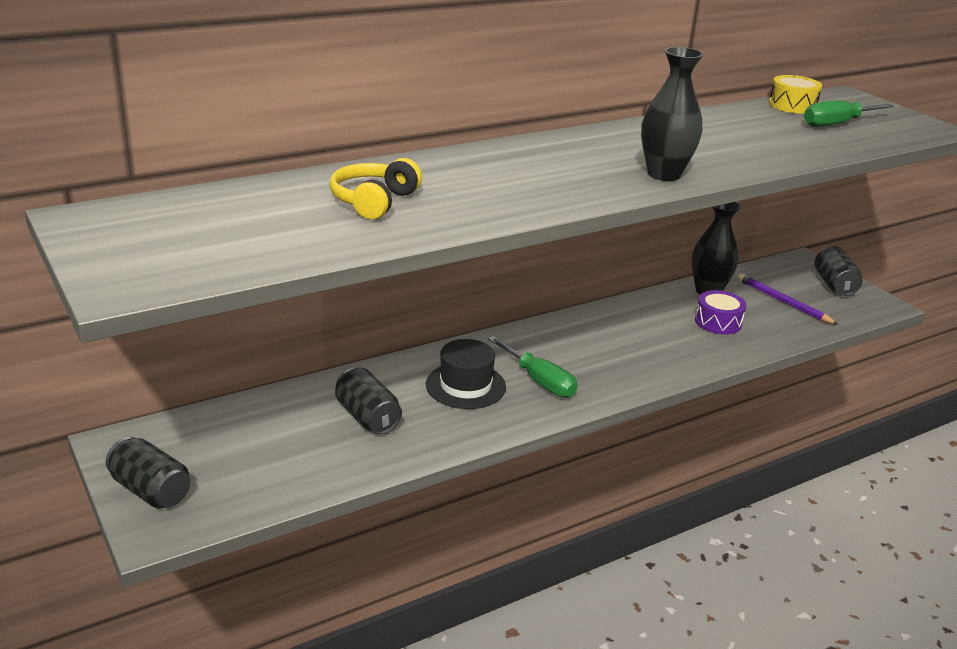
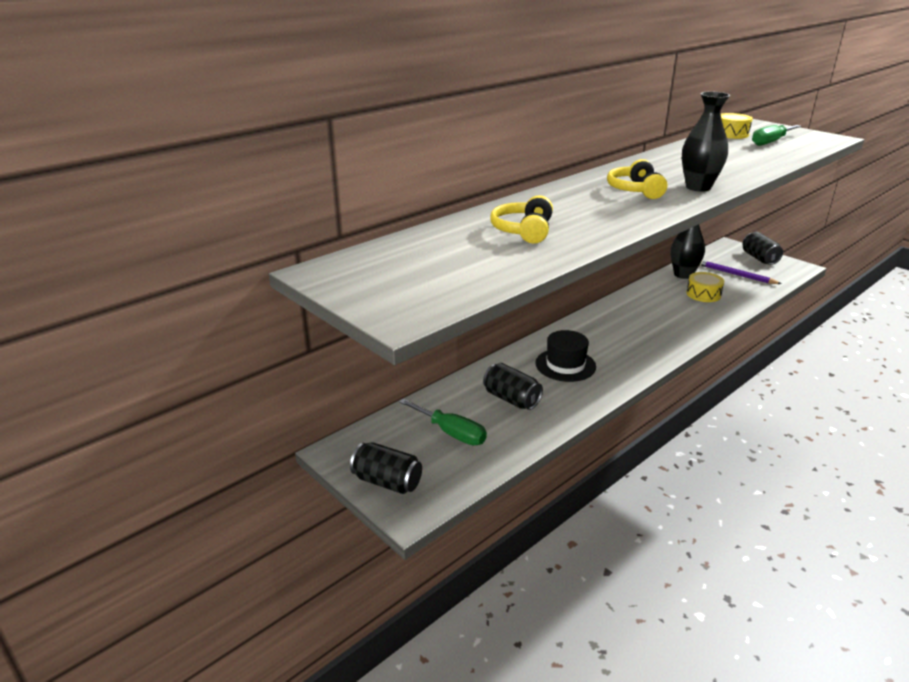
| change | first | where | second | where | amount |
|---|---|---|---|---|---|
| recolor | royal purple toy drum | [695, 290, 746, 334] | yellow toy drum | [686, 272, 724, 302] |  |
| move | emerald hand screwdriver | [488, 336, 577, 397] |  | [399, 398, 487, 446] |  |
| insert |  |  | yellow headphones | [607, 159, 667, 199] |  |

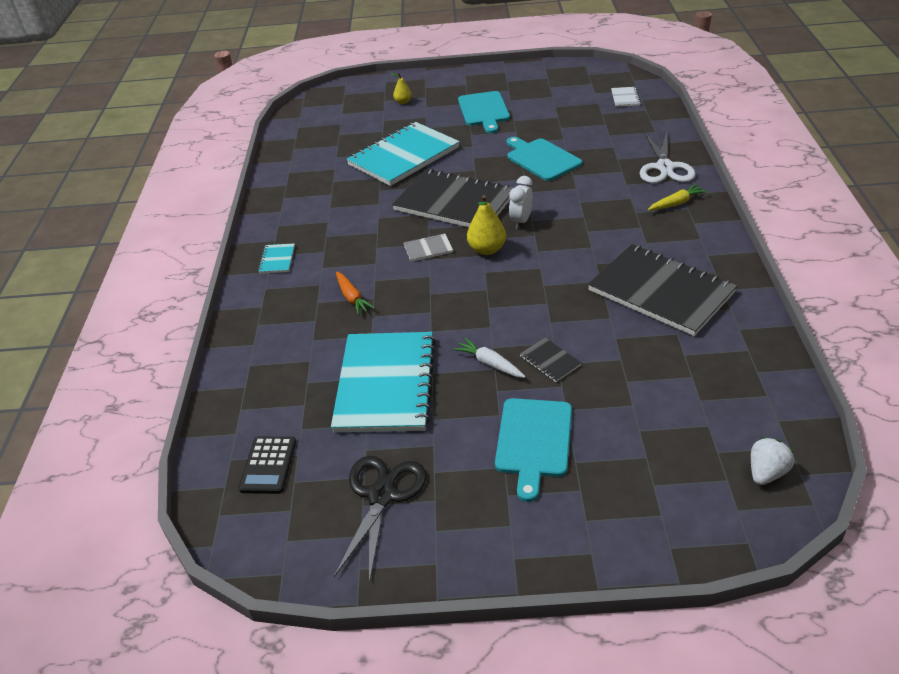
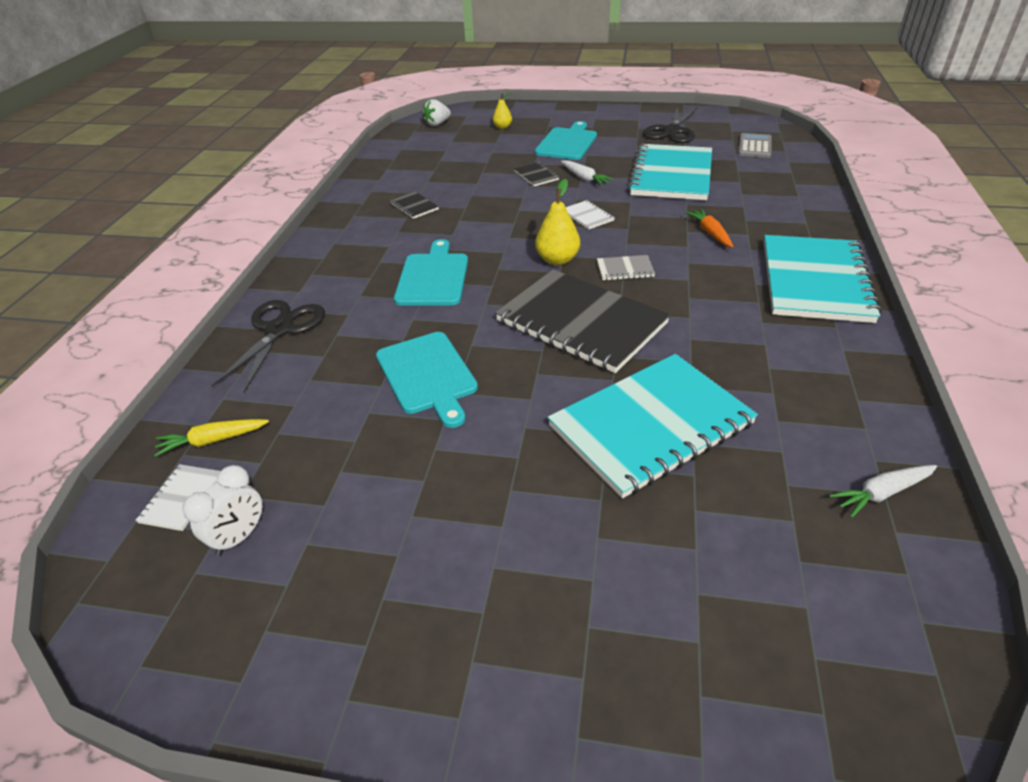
| change | first | where | second | where | amount |
|---|---|---|---|---|---|
| move | yellow toy pear | [391, 73, 412, 104] |  | [493, 93, 512, 129] |  |
| move | turquoise cutting board | [458, 91, 510, 133] |  | [394, 239, 468, 306] |  |
| recolor | pure white pair of scissors | [640, 132, 696, 183] | black pair of scissors | [211, 300, 325, 392] |  |
| move | pure white alarm clock | [509, 176, 533, 229] |  | [182, 465, 262, 556] |  |
| move | yellow carrot | [648, 184, 708, 210] |  | [154, 419, 269, 457] |  |
| resize | turquoise notebook | [258, 243, 295, 274] |  | [764, 235, 881, 323] | x2.49 |
| resize | black notebook | [588, 244, 737, 336] |  | [390, 192, 439, 219] | x0.40 |
| recolor | black pocket calculator | [239, 436, 296, 494] | ash-grey pocket calculator | [738, 133, 772, 158] |  |
| insert |  |  | pure white notebook | [566, 200, 615, 229] |  |
| insert |  |  | pure white carrot | [829, 465, 937, 518] |  |

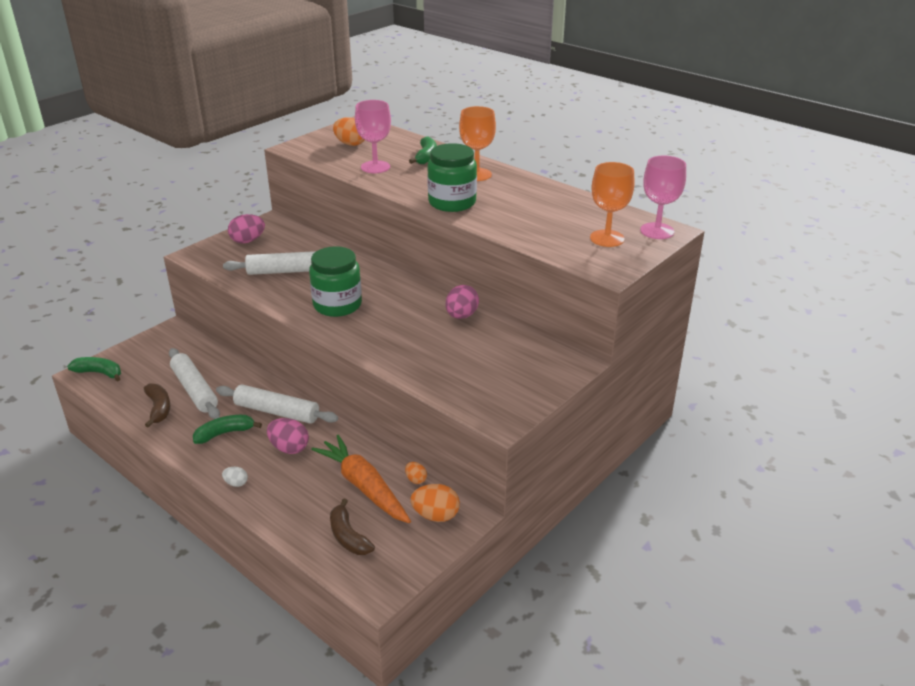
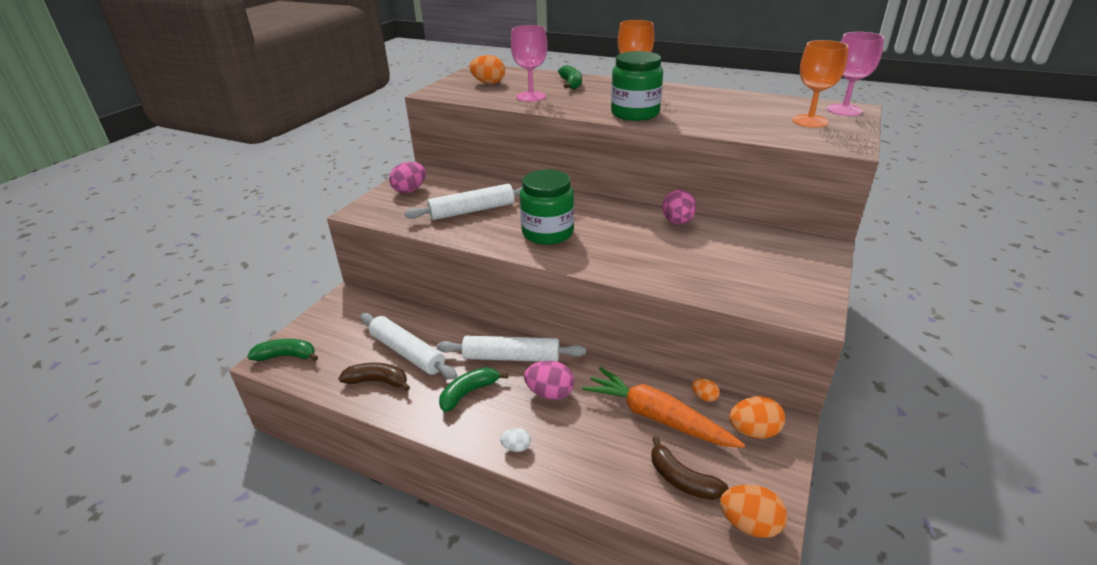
| change | first | where | second | where | amount |
|---|---|---|---|---|---|
| rotate | dark brown banana fruit | [144, 384, 170, 428] |  | [338, 363, 410, 391] | 45 degrees counterclockwise |
| insert |  |  | orange-coloured egg shape | [720, 485, 787, 538] |  |

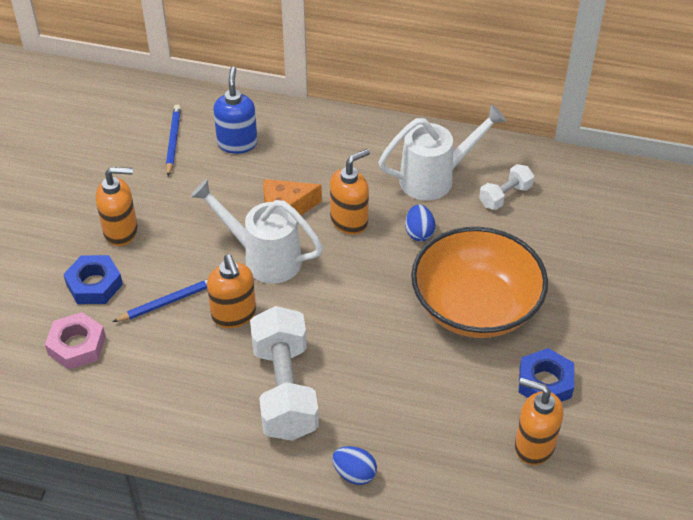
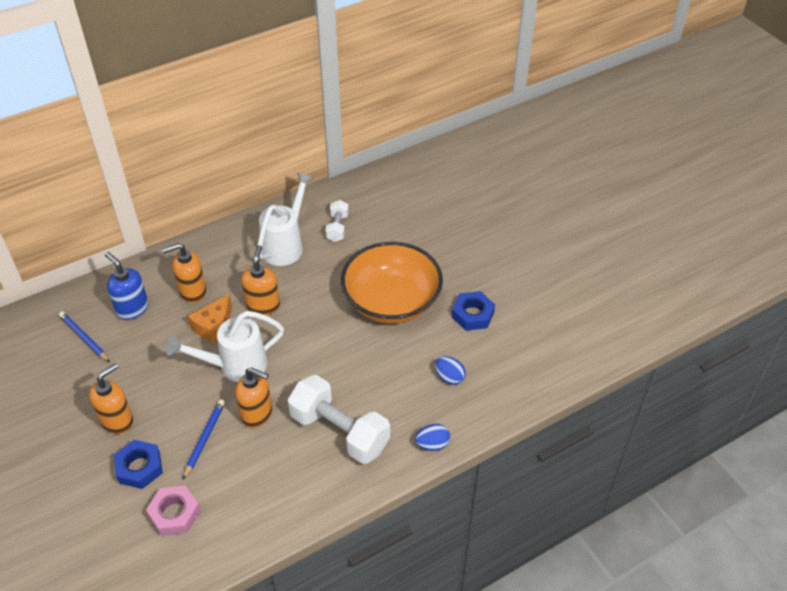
| change | first | where | second | where | amount |
|---|---|---|---|---|---|
| move | cobalt egg shape | [405, 205, 435, 241] |  | [435, 356, 466, 385] |  |
| move | orange-coloured pump bottle | [515, 378, 563, 465] |  | [162, 243, 206, 303] |  |

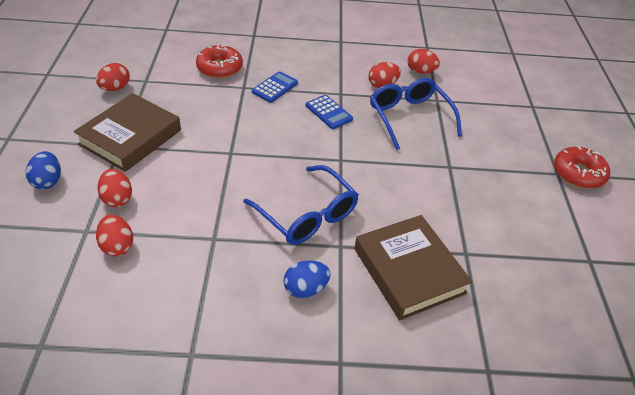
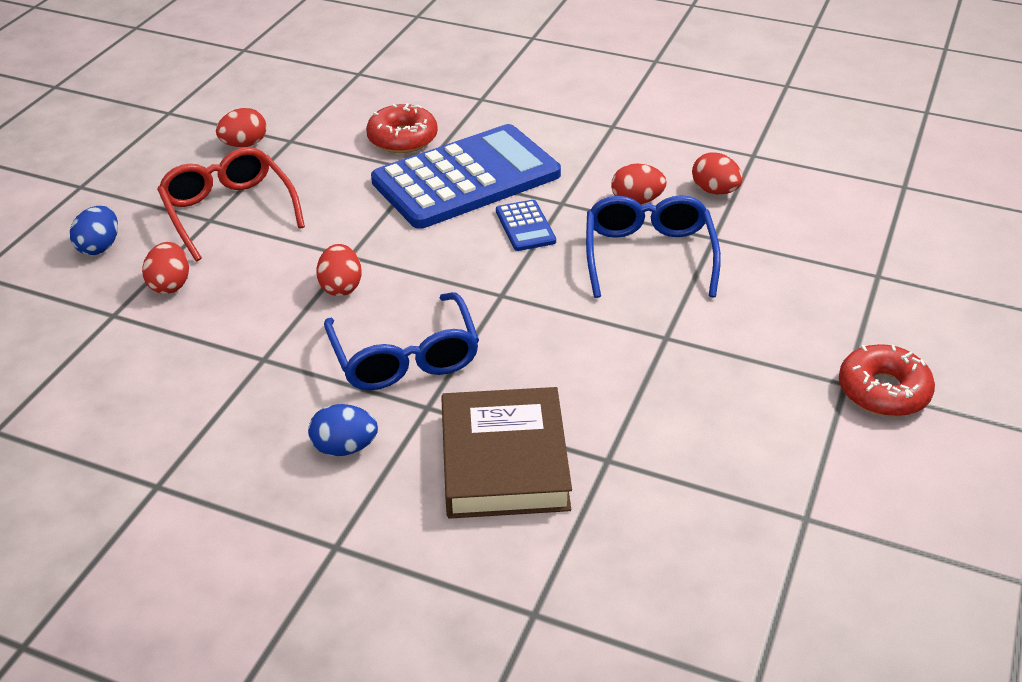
| change | first | where | second | where | amount |
|---|---|---|---|---|---|
| resize | cobalt pocket calculator | [252, 71, 298, 103] |  | [371, 124, 561, 229] | x2.45 |
| replace | dark brown hardback | [74, 93, 181, 172] | scarlet spectacles | [157, 147, 305, 261] |  |
| move | scarlet egg shape | [96, 214, 133, 257] |  | [316, 244, 362, 296] |  |

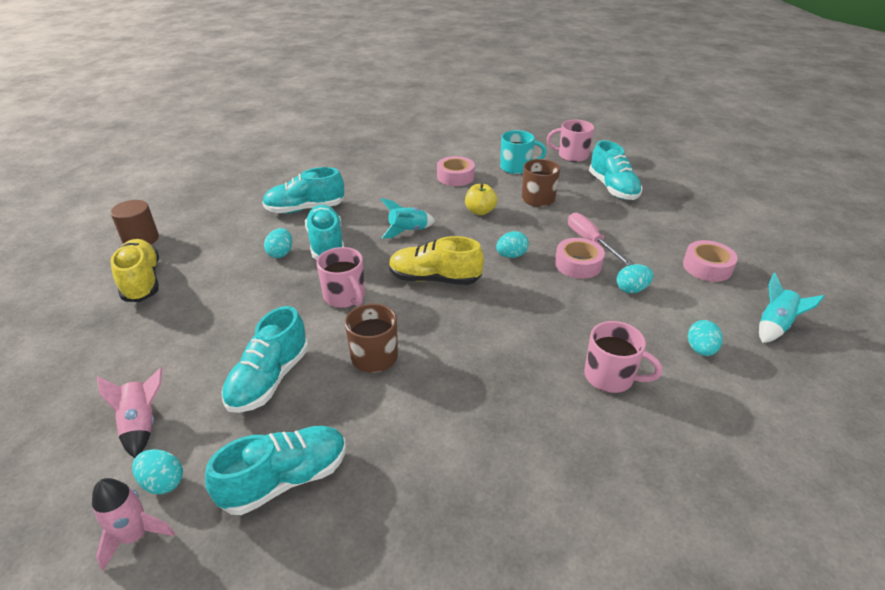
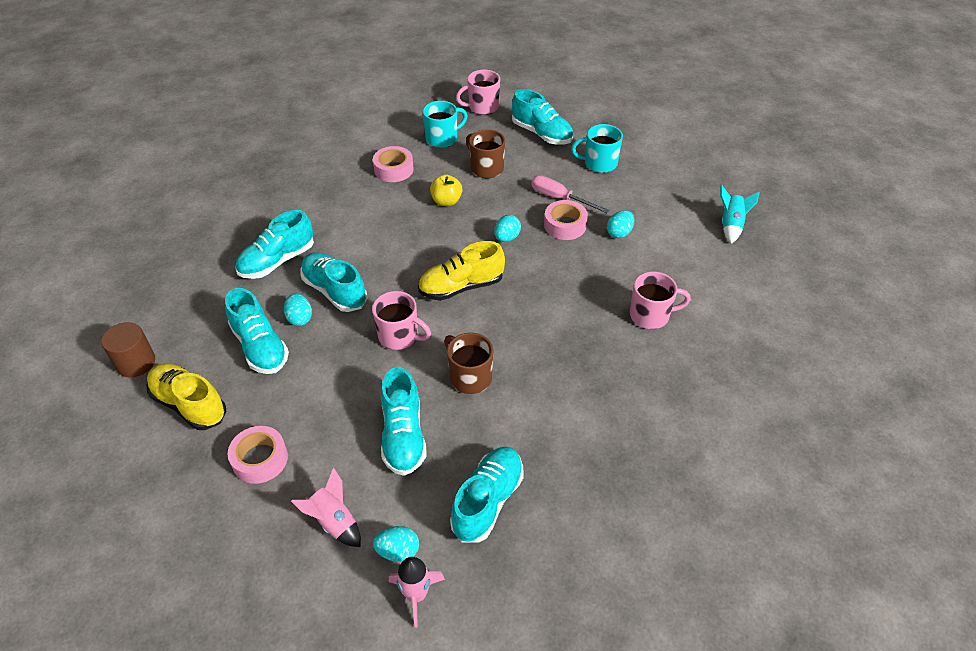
| change | first | where | second | where | amount |
|---|---|---|---|---|---|
| delete | turquoise toy rocket | [381, 198, 435, 239] |  |  |  |
| move | rose-pink roll of tape | [683, 240, 738, 282] |  | [228, 426, 288, 484] |  |
| delete | turquoise egg shape | [688, 320, 723, 356] |  |  |  |
| insert |  |  | turquoise tea mug | [571, 124, 623, 173] |  |
| insert |  |  | turquoise sneaker | [225, 288, 289, 374] |  |

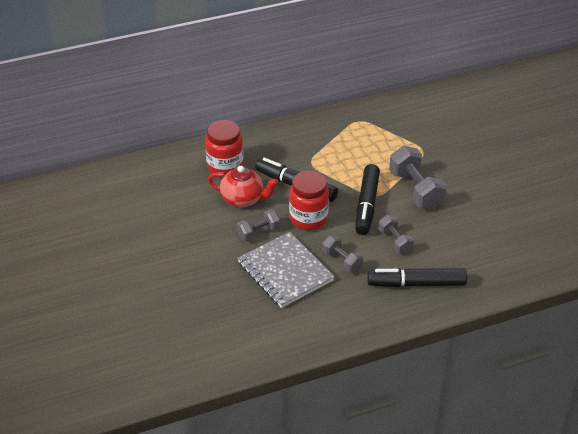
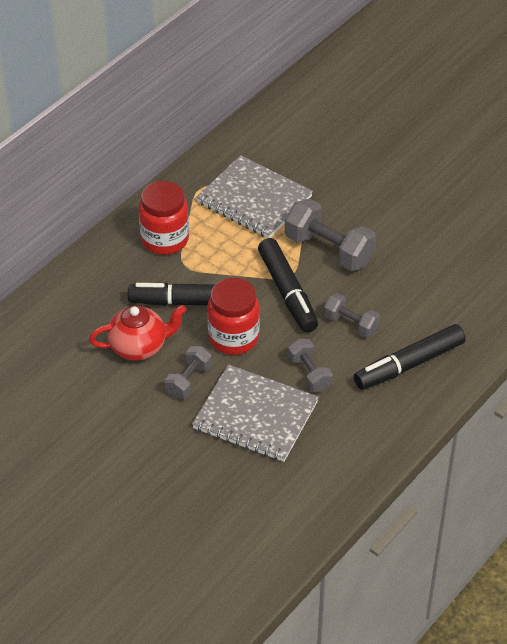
| change | first | where | second | where | amount |
|---|---|---|---|---|---|
| move | scarlet jar | [205, 120, 243, 175] |  | [139, 181, 189, 255] |  |
| rotate | ash-grey free weight | [322, 235, 363, 273] |  | [288, 338, 333, 392] | 45 degrees clockwise |
| insert |  |  | ash-grey notebook | [196, 155, 313, 238] |  |

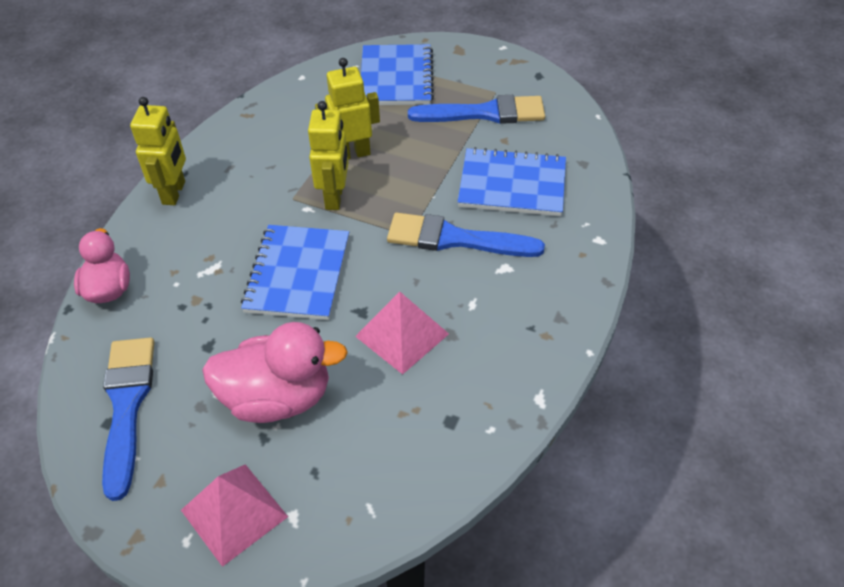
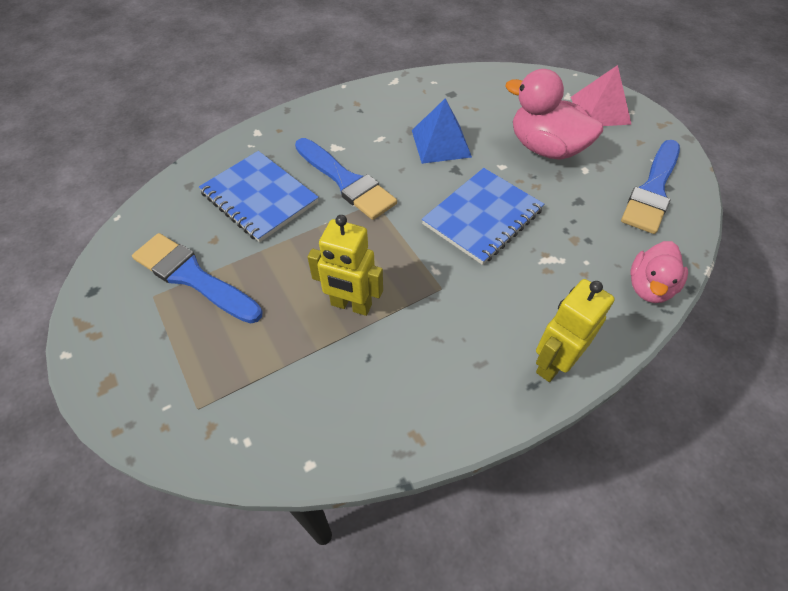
| change | first | where | second | where | amount |
|---|---|---|---|---|---|
| delete | cobalt notebook | [361, 44, 434, 105] |  |  |  |
| delete | yellow robot figure | [308, 101, 348, 210] |  |  |  |
| recolor | rose-pink pyramid shape | [355, 292, 449, 375] | cobalt pyramid shape | [412, 98, 472, 164] |  |

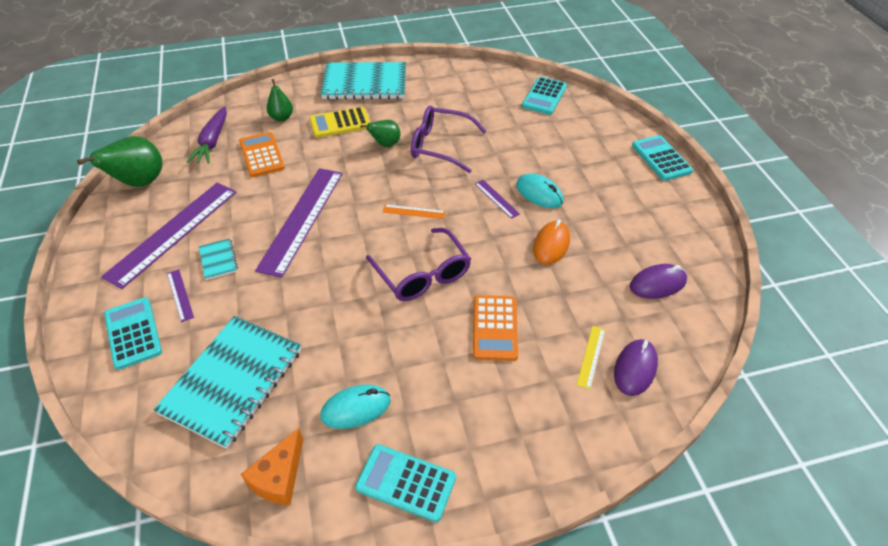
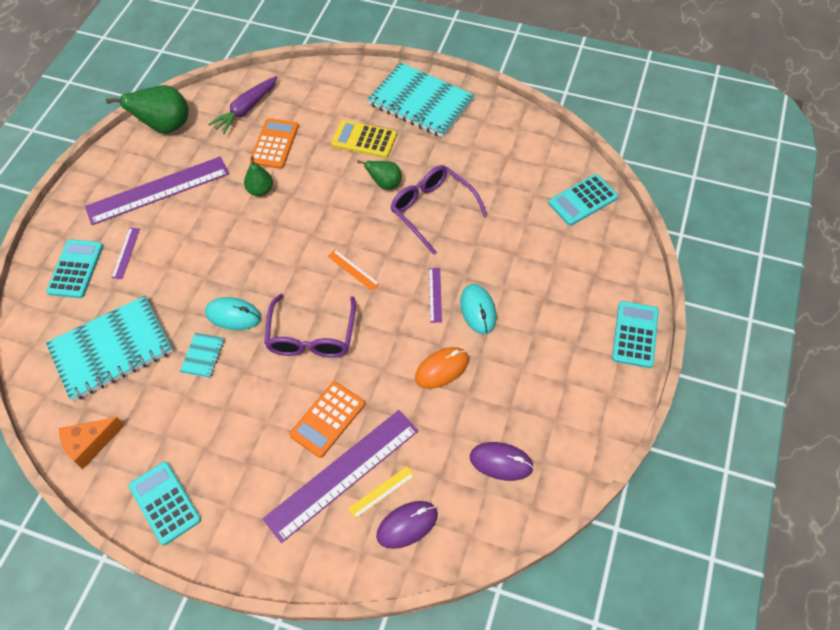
| change | first | where | second | where | amount |
|---|---|---|---|---|---|
| move | emerald toy pear | [266, 79, 293, 121] |  | [244, 156, 273, 196] |  |
| move | royal purple ruler | [255, 168, 343, 278] |  | [263, 410, 418, 543] |  |
| move | turquoise notebook | [199, 238, 238, 280] |  | [180, 333, 225, 379] |  |
| move | turquoise computer mouse | [321, 385, 391, 429] |  | [205, 297, 261, 330] |  |

